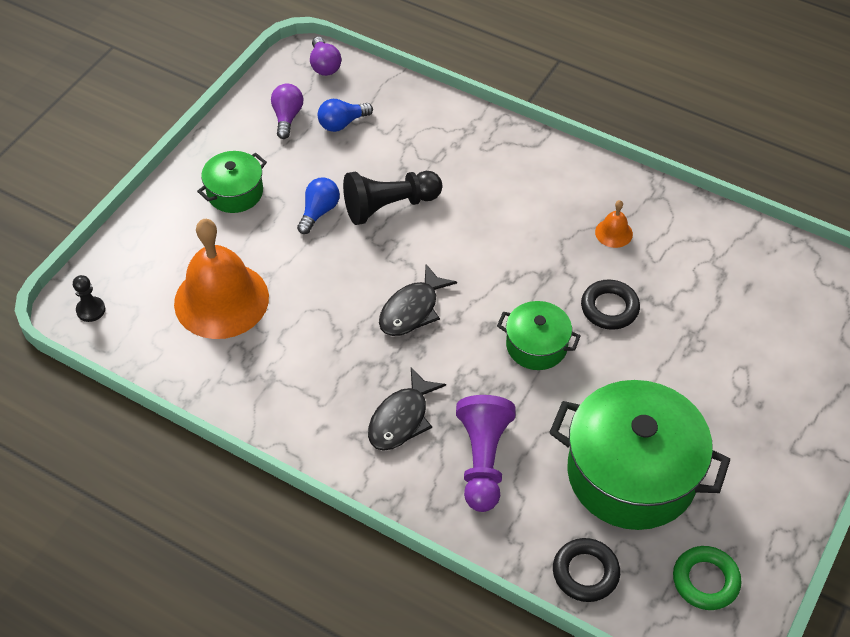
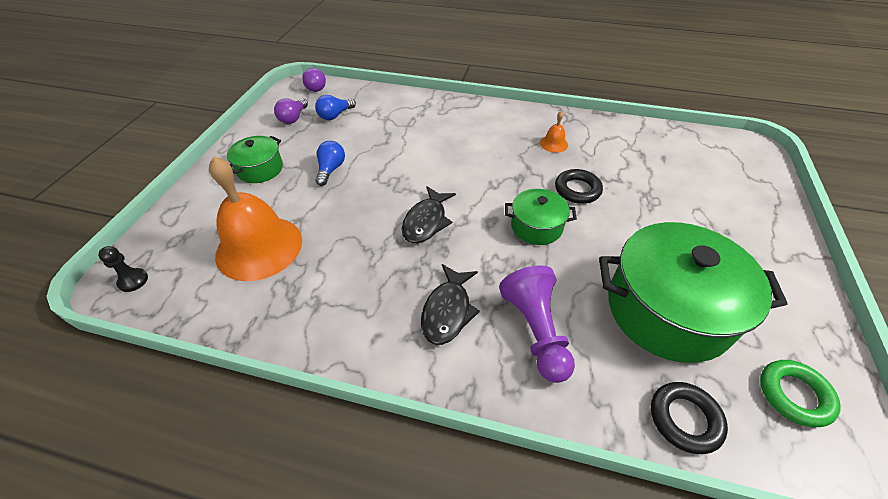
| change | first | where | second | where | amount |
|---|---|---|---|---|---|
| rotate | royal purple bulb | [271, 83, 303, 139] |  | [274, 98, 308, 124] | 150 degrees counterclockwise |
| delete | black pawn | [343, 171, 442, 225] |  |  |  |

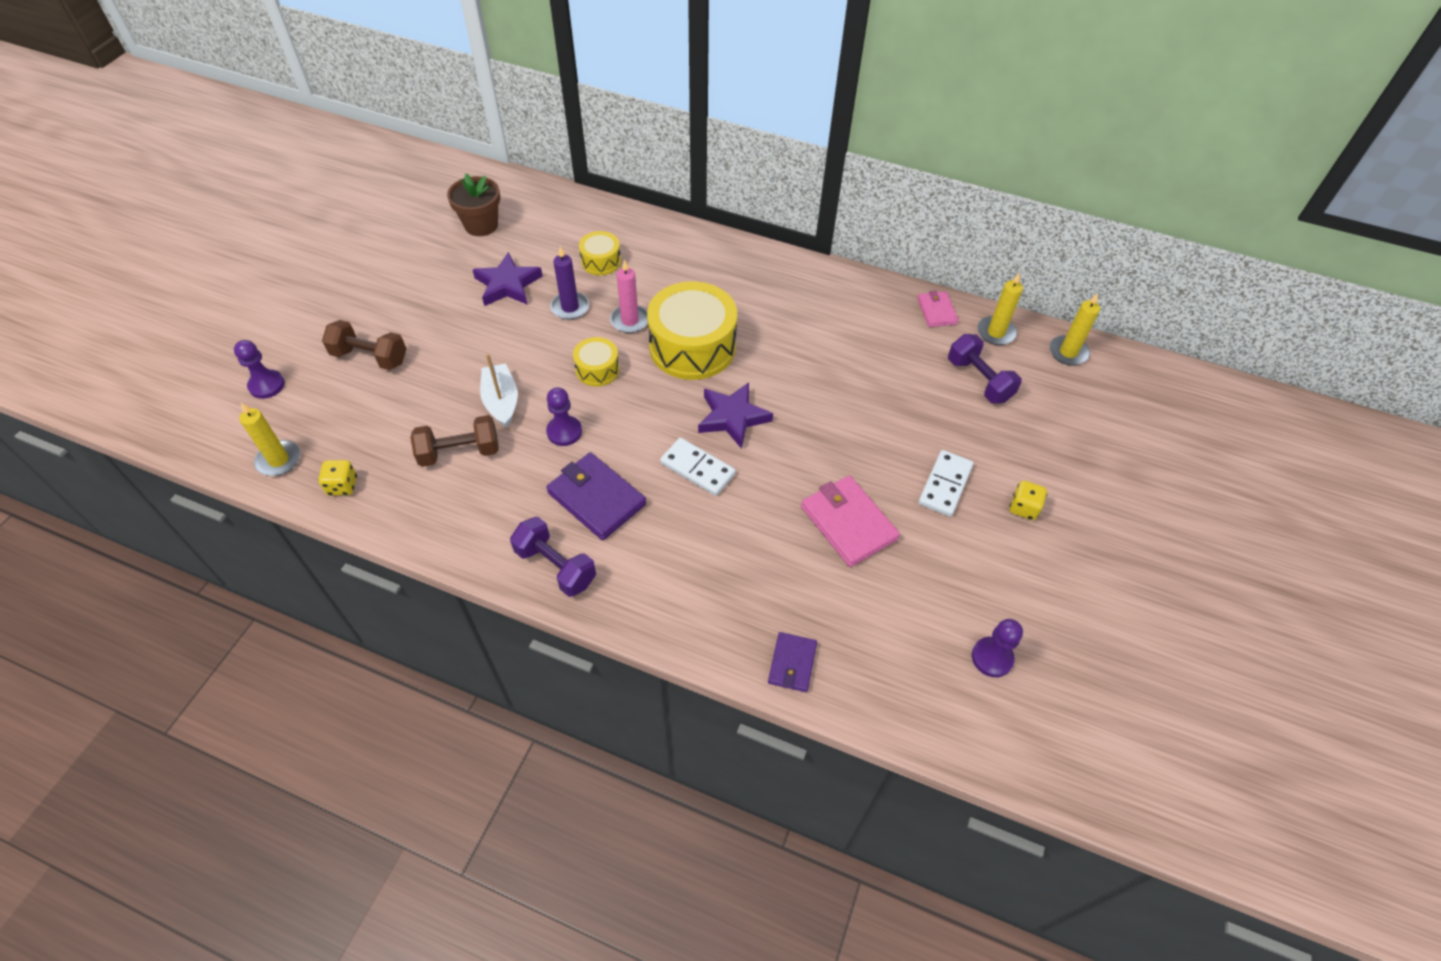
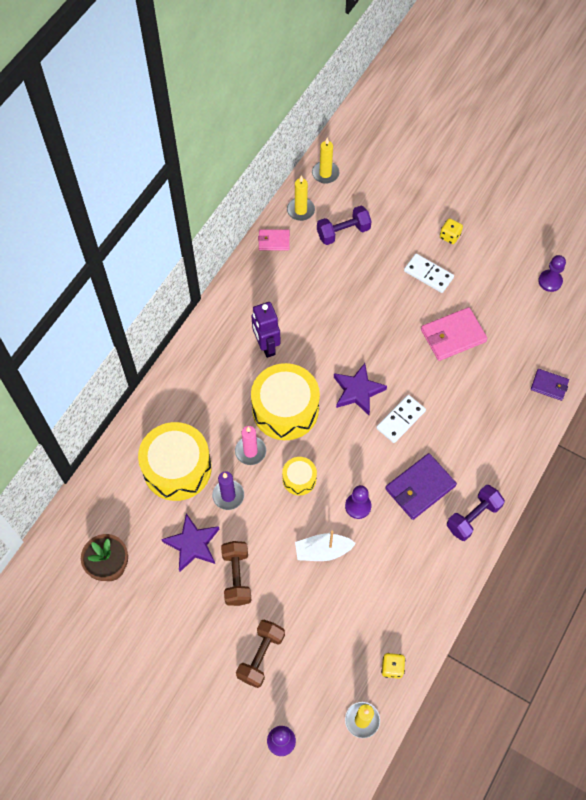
| change | first | where | second | where | amount |
|---|---|---|---|---|---|
| resize | yellow toy drum | [579, 231, 621, 275] |  | [138, 422, 212, 501] | x2.02 |
| move | dark brown free weight | [410, 415, 499, 467] |  | [221, 541, 251, 606] |  |
| insert |  |  | royal purple robot figure | [251, 302, 281, 358] |  |

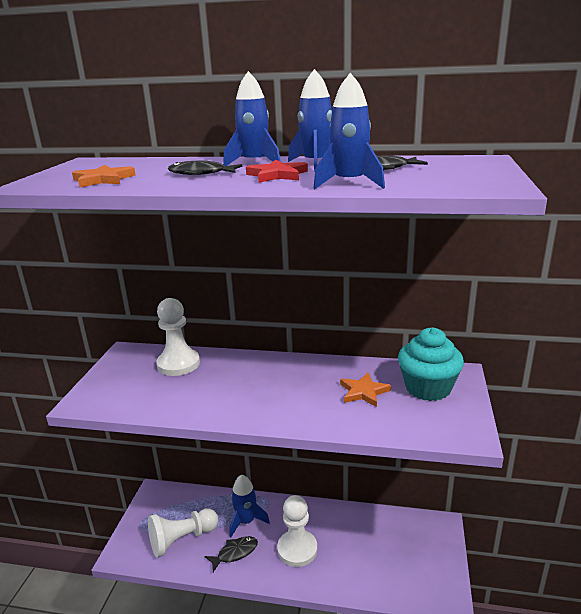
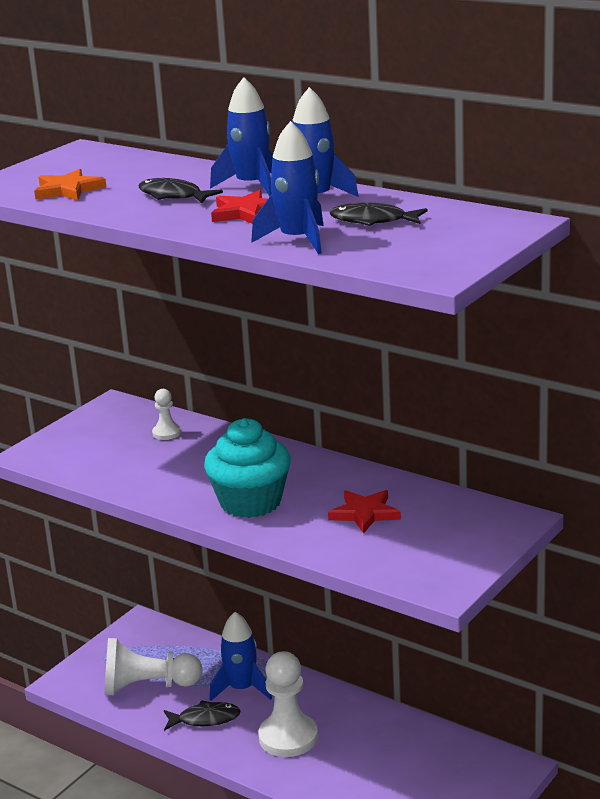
| change | first | where | second | where | amount |
|---|---|---|---|---|---|
| resize | pure white pawn | [156, 298, 200, 376] |  | [152, 389, 181, 440] | x0.48 |
| move | turquoise cupcake | [398, 328, 464, 401] |  | [204, 418, 291, 518] |  |
| recolor | orange-coloured star | [340, 373, 391, 407] | scarlet star | [328, 490, 401, 534] |  |

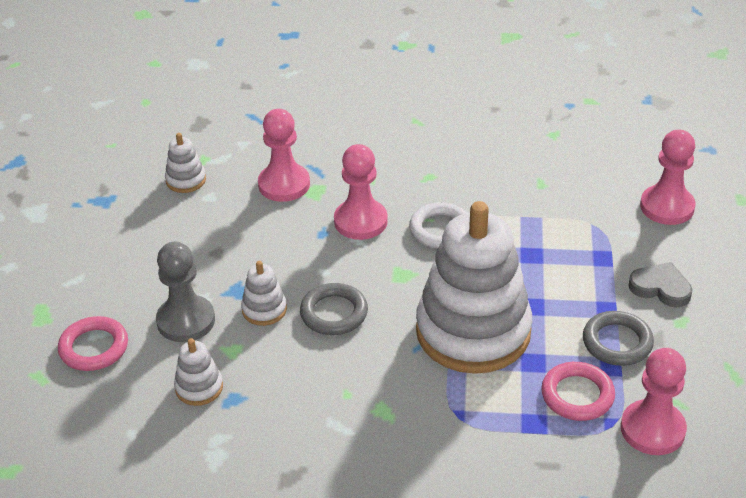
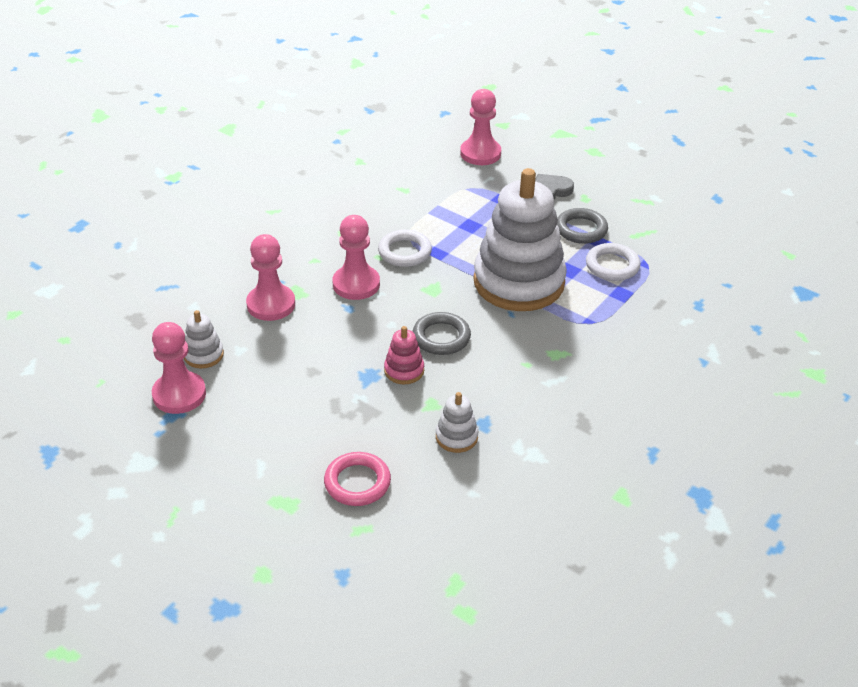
| change | first | where | second | where | amount |
|---|---|---|---|---|---|
| delete | ash-grey pawn | [156, 242, 215, 342] |  |  |  |
| recolor | pure white stacking rings | [241, 261, 287, 326] | rose-pink stacking rings | [384, 326, 424, 384] |  |
| move | rose-pink pawn | [621, 348, 687, 455] |  | [152, 322, 206, 414] |  |
| recolor | rose-pink torus | [541, 362, 615, 421] | pure white torus | [586, 243, 640, 281] |  |

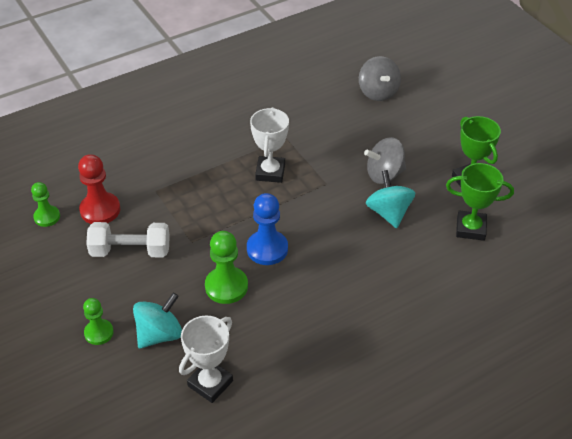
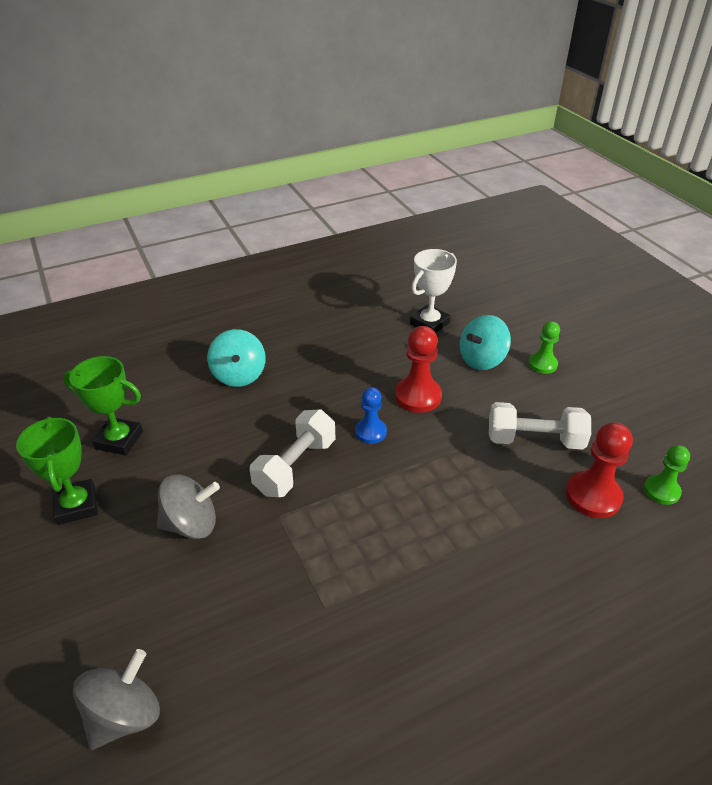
| change | first | where | second | where | amount |
|---|---|---|---|---|---|
| rotate | ash-grey whirligig | [359, 56, 401, 101] |  | [73, 649, 160, 750] | 45 degrees clockwise |
| delete | pure white award cup | [250, 107, 289, 183] |  |  |  |
| move | turquoise whirligig | [366, 170, 415, 228] |  | [207, 329, 266, 387] |  |
| resize | cobalt pawn | [247, 193, 288, 265] |  | [355, 387, 387, 444] | x0.64 |
| recolor | emerald pawn | [205, 231, 248, 304] | scarlet pawn | [395, 326, 442, 413] |  |
| insert |  |  | pure white free weight | [250, 409, 335, 497] |  |

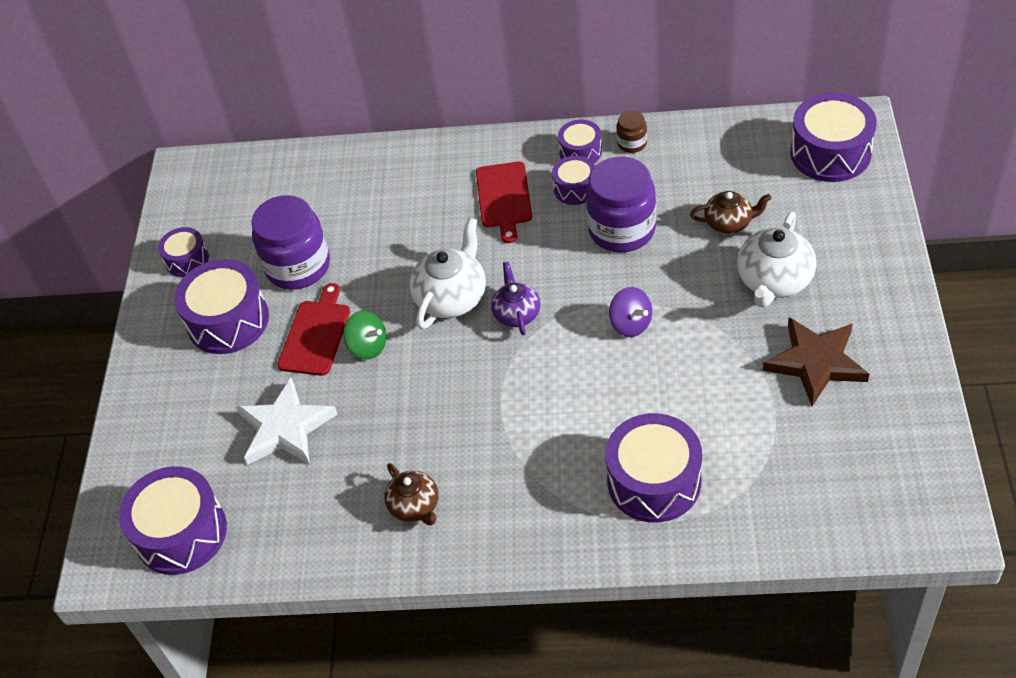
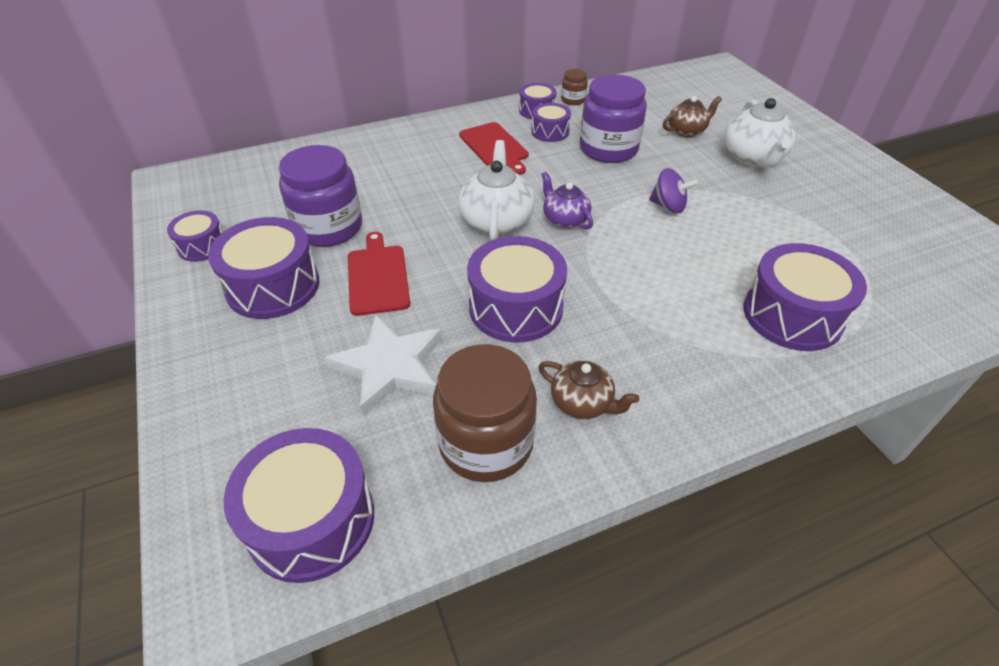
| change | first | where | second | where | amount |
|---|---|---|---|---|---|
| move | royal purple toy drum | [790, 93, 877, 182] |  | [467, 236, 567, 343] |  |
| delete | emerald whirligig | [343, 311, 387, 360] |  |  |  |
| delete | dark brown star | [763, 317, 869, 406] |  |  |  |
| insert |  |  | dark brown jar | [433, 344, 537, 482] |  |

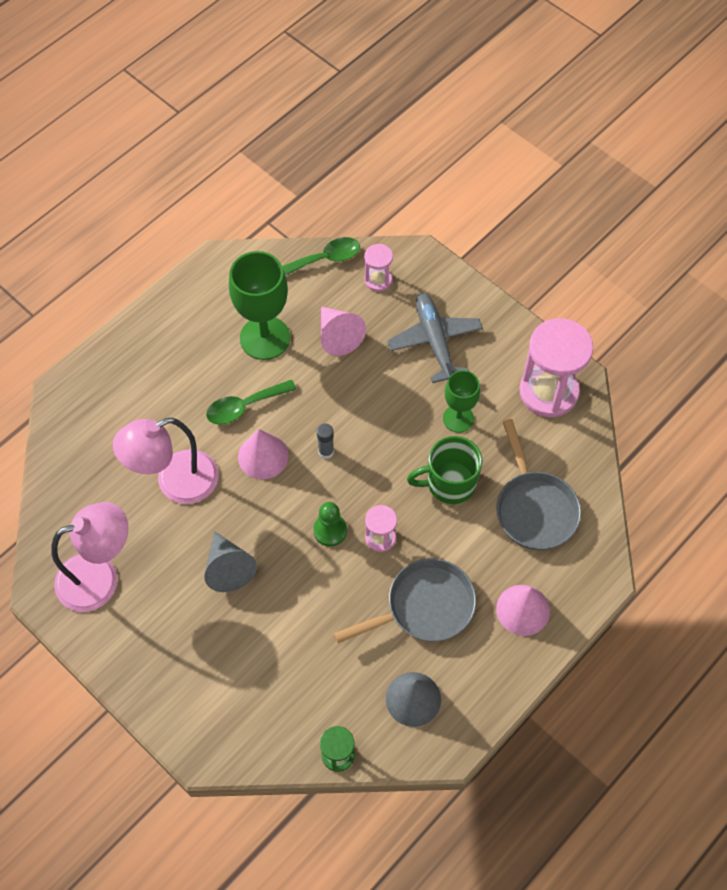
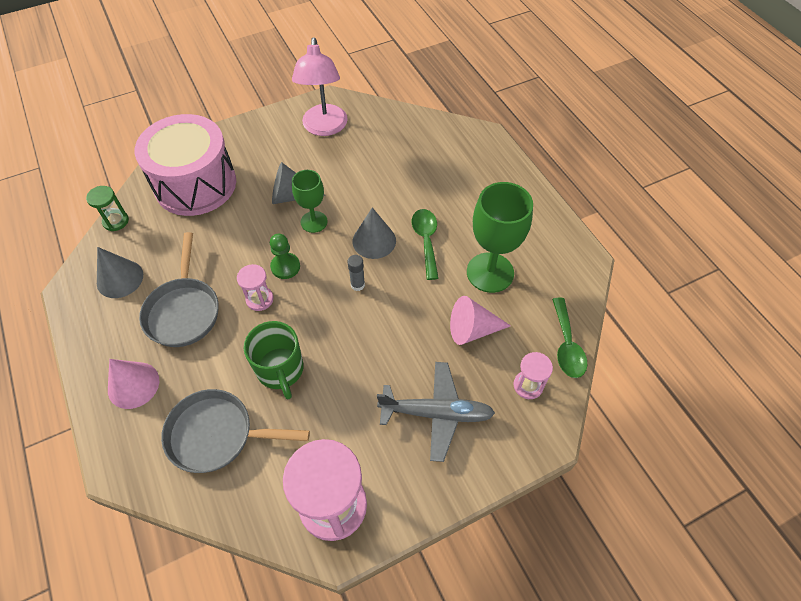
| change | first | where | second | where | amount |
|---|---|---|---|---|---|
| move | emerald goblet | [443, 370, 480, 433] |  | [292, 170, 328, 233] |  |
| delete | rose-pink lamp | [113, 418, 219, 504] |  |  |  |
| recolor | rose-pink cone | [238, 429, 289, 479] | ash-grey cone | [353, 207, 396, 259] |  |
| rotate | emerald tea mug | [407, 436, 482, 504] |  | [244, 321, 304, 399] | 150 degrees clockwise |
| insert |  |  | rose-pink toy drum | [135, 114, 236, 216] |  |

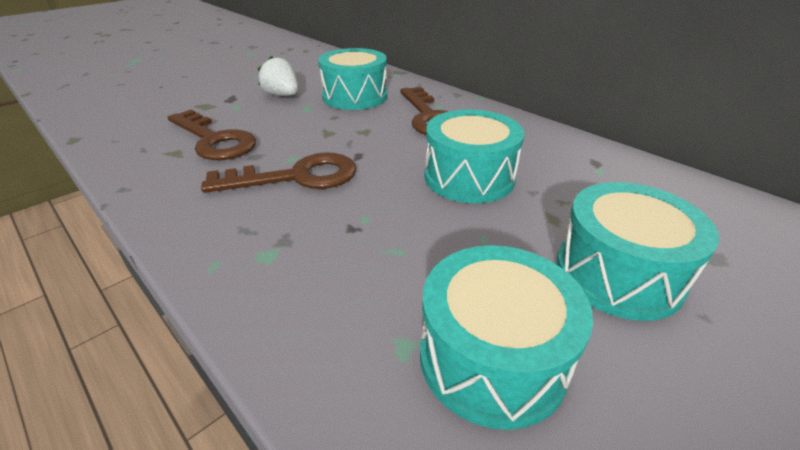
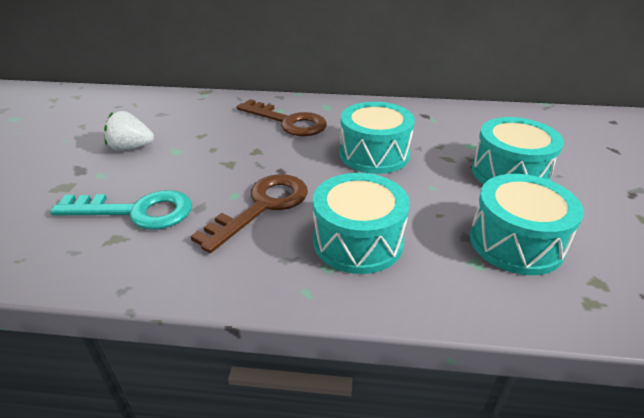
| change | first | where | second | where | amount |
|---|---|---|---|---|---|
| move | turquoise toy drum | [318, 48, 387, 110] |  | [313, 173, 410, 274] |  |
| recolor | dark brown door key | [168, 110, 256, 160] | turquoise door key | [50, 190, 192, 229] |  |

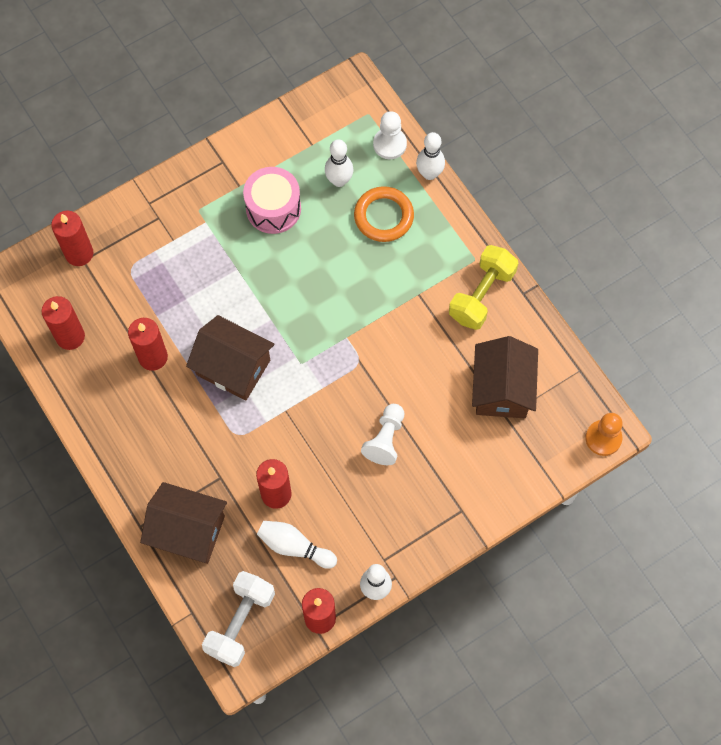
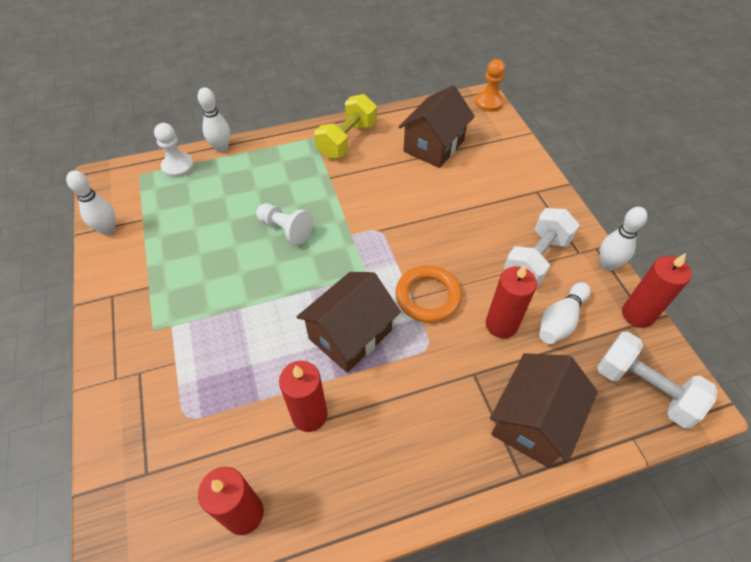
| change | first | where | second | where | amount |
|---|---|---|---|---|---|
| move | pure white skittle | [325, 139, 353, 187] |  | [66, 170, 116, 235] |  |
| delete | rose-pink toy drum | [243, 167, 301, 234] |  |  |  |
| move | orange-coloured torus | [354, 186, 414, 242] |  | [395, 265, 462, 323] |  |
| delete | scarlet pillar candle | [51, 210, 93, 266] |  |  |  |
| rotate | yellow free weight | [449, 245, 518, 330] |  | [314, 94, 377, 159] | 75 degrees clockwise |
| rotate | dark brown cottage | [472, 336, 538, 418] |  | [399, 85, 475, 168] | 75 degrees counterclockwise |
| move | pure white pawn | [361, 404, 404, 465] |  | [256, 203, 313, 245] |  |
| insert |  |  | pure white free weight | [504, 208, 579, 287] |  |

